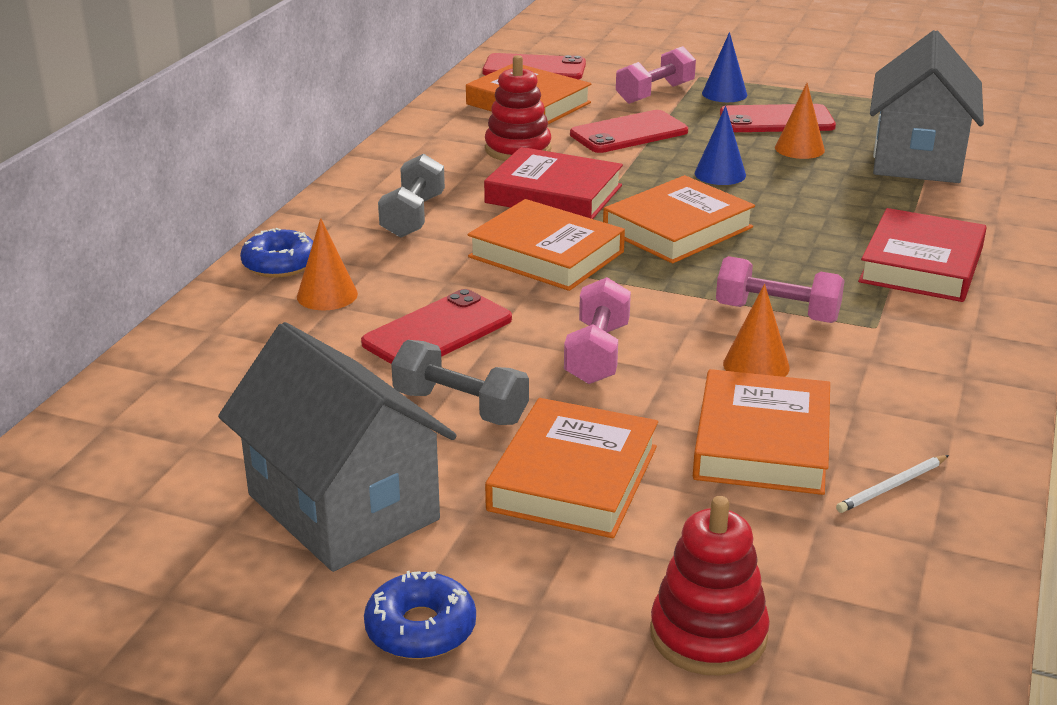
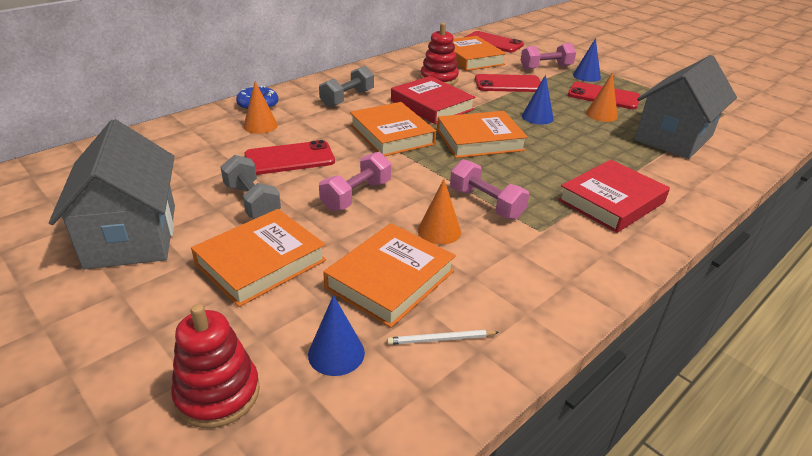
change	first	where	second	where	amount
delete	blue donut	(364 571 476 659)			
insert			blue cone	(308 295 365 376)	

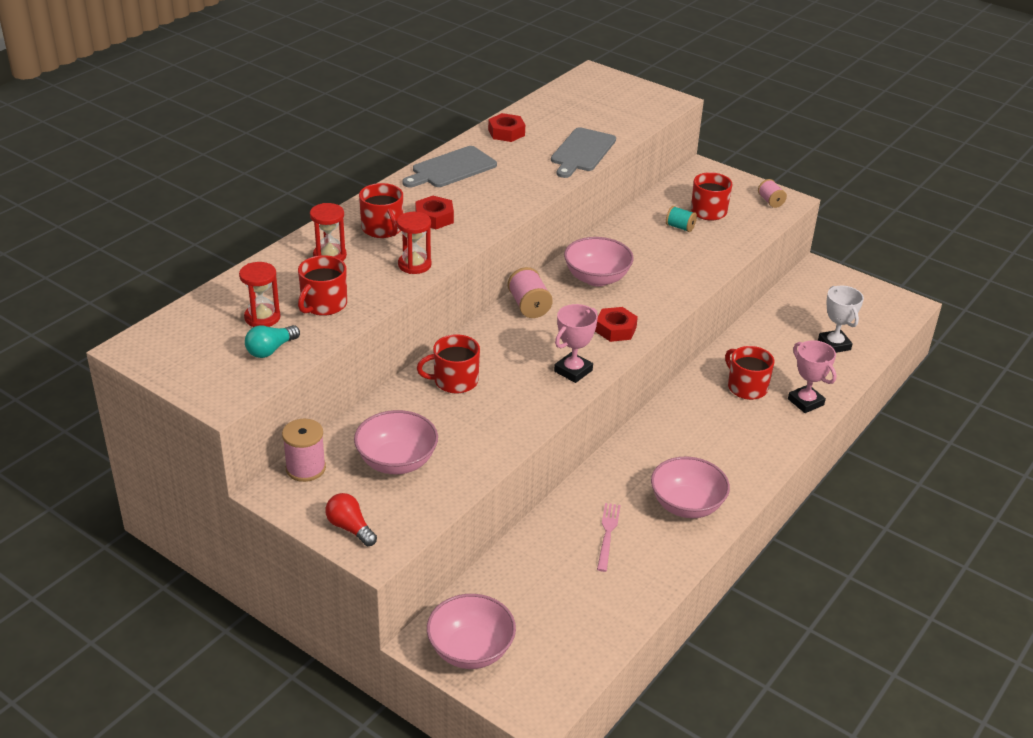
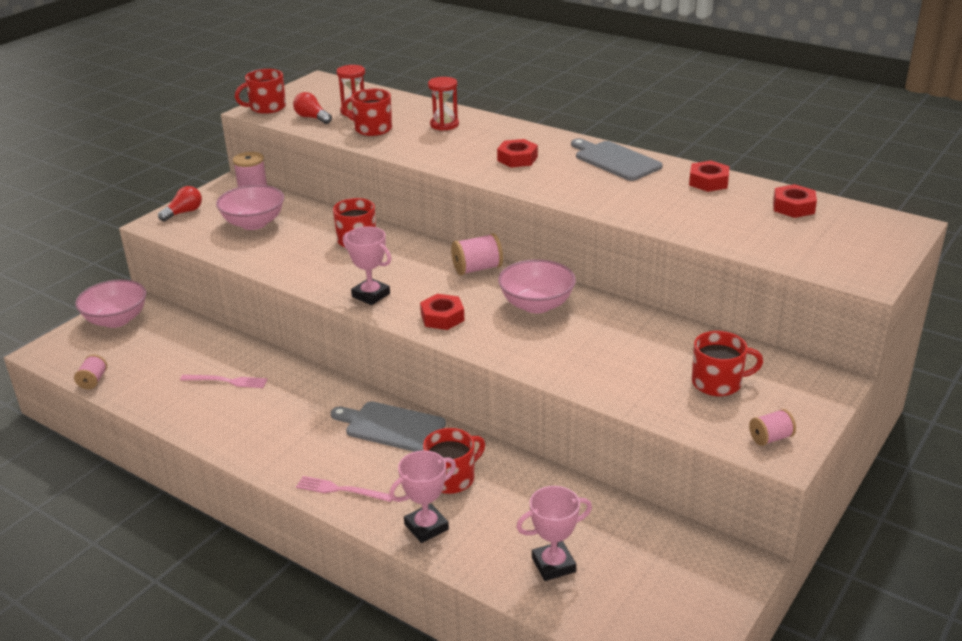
change	first	where	second	where	amount
recolor	turquoise light bulb	(245 325 300 358)	red light bulb	(293 92 332 124)	
move	red mug	(359 183 403 238)		(235 69 286 114)	
delete	red hourglass	(397 212 432 274)			
move	grey cutting board	(551 127 616 178)		(331 401 446 452)	
delete	pink bowl	(651 457 730 518)			
delete	turquoise spool	(666 206 697 232)			
recolor	white trophy	(818 286 864 353)	pink trophy	(516 486 592 581)	
insert			pink spool	(74 354 107 389)	
insert			pink fork	(296 476 392 502)	
insert			red nut	(773 184 817 218)	

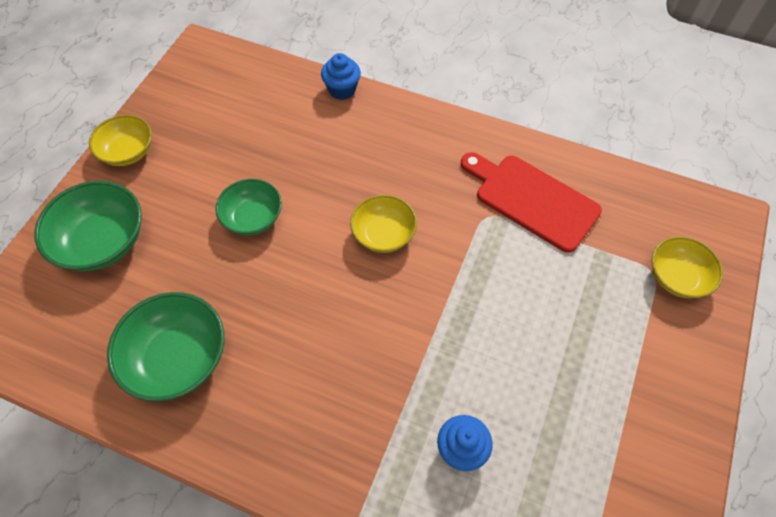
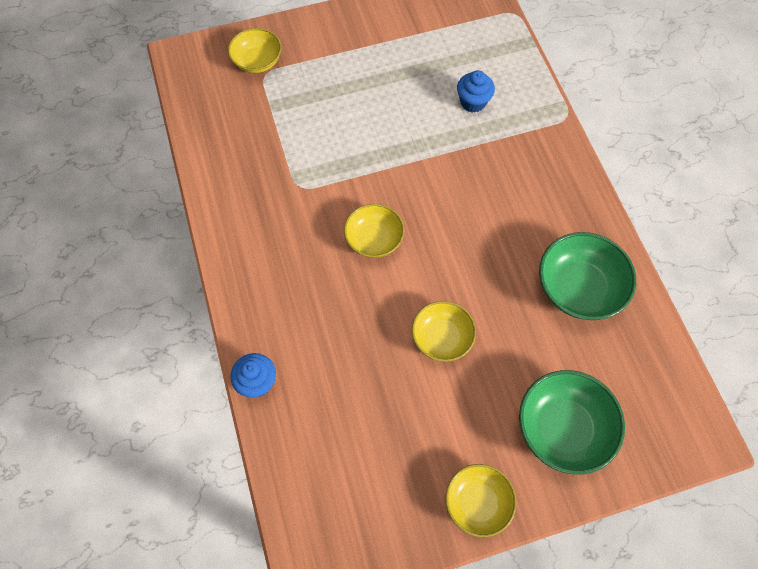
change	first	where	second	where	amount
recolor	green bowl	(216 179 282 235)	yellow bowl	(412 301 476 362)	
delete	red cutting board	(461 152 602 253)			

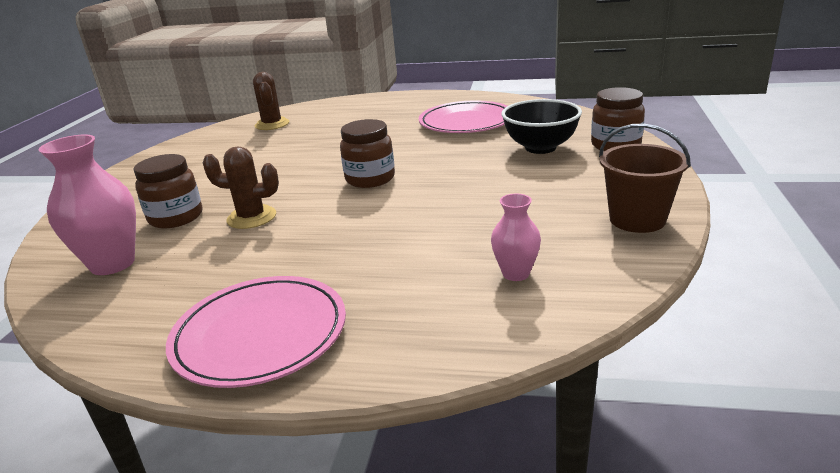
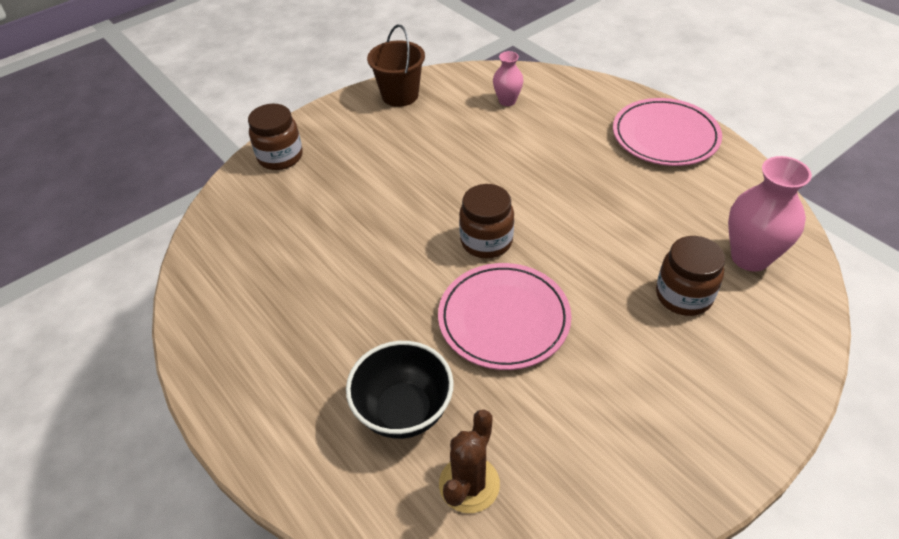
change	first	where	second	where	amount
delete	brown cactus	(203 146 279 229)			
move	pink plate	(419 101 507 133)		(438 263 571 370)	
move	black bowl	(502 99 582 154)		(346 341 454 439)	

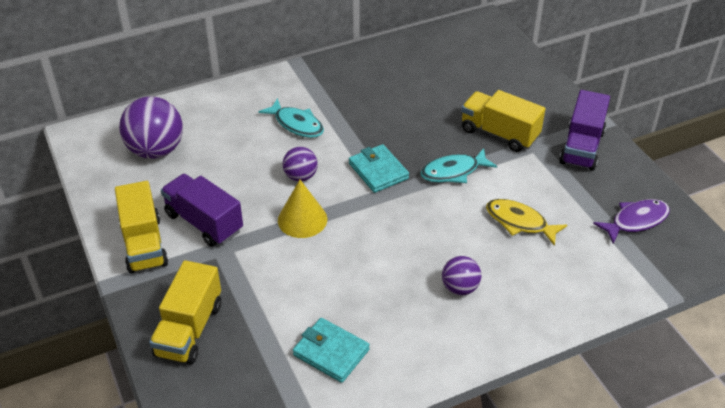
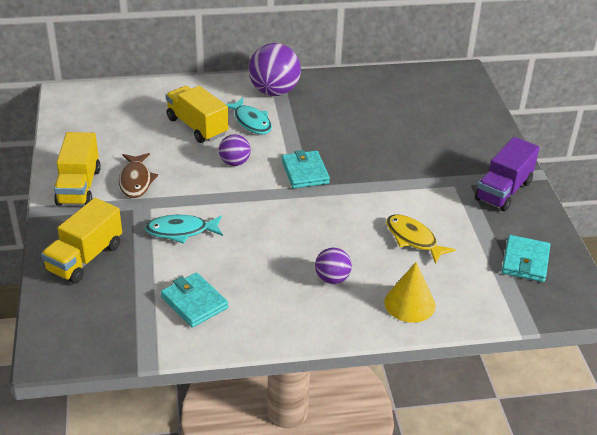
change	first	where	second	where	amount
move	purple ball	(119 96 183 159)		(249 43 301 96)	
replace	purple truck	(161 174 243 247)	brown fish	(119 153 158 198)	
move	yellow cone	(278 180 327 238)		(384 262 436 323)	
move	turquoise fish	(420 148 497 183)		(145 215 223 244)	
move	yellow truck	(461 90 545 152)		(165 86 228 143)	
replace	purple fish	(593 199 670 244)	turquoise wallet	(502 235 550 282)	

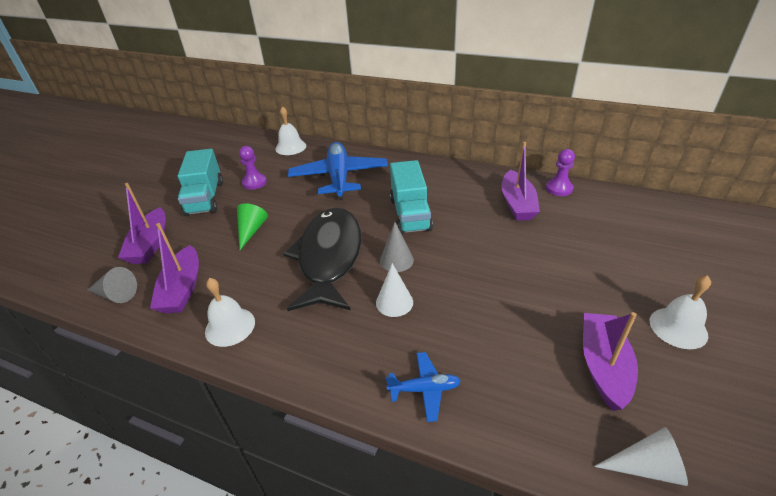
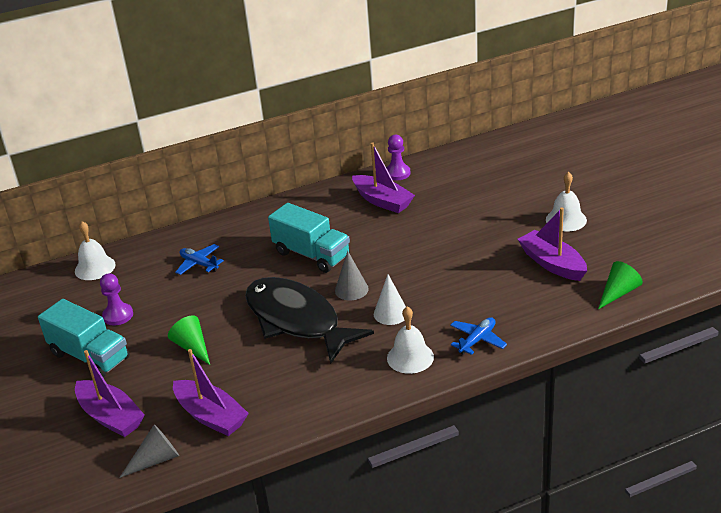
change	first	where	second	where	amount
move	white bell	(205 278 255 347)		(387 307 434 374)	
resize	blue plane	(288 142 388 200)		(175 244 224 275)	x0.47
recolor	white cone	(594 427 688 486)	green cone	(598 261 643 309)	

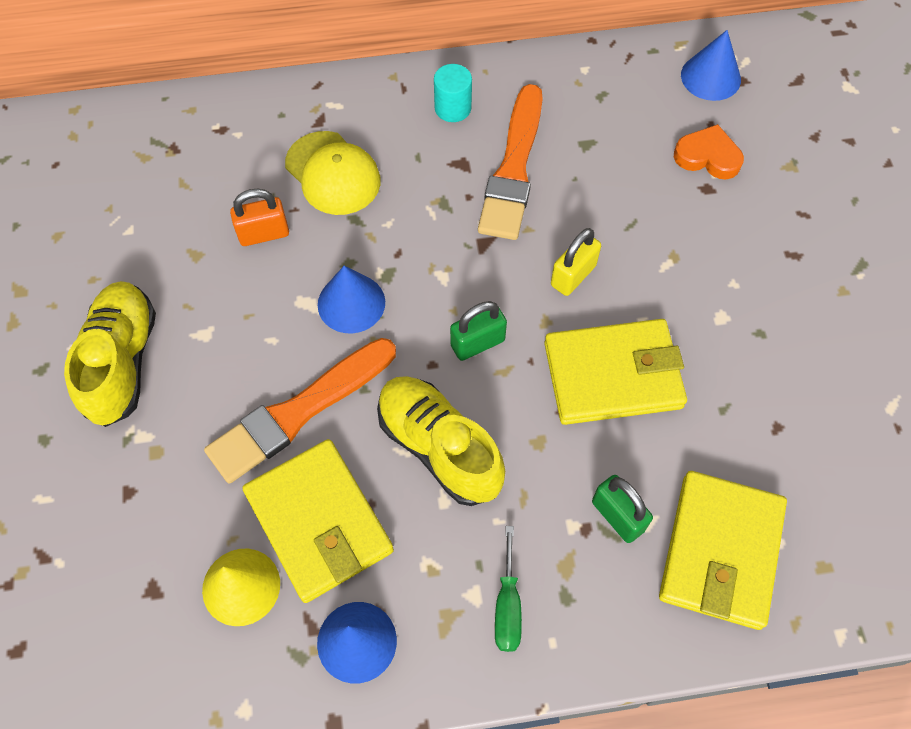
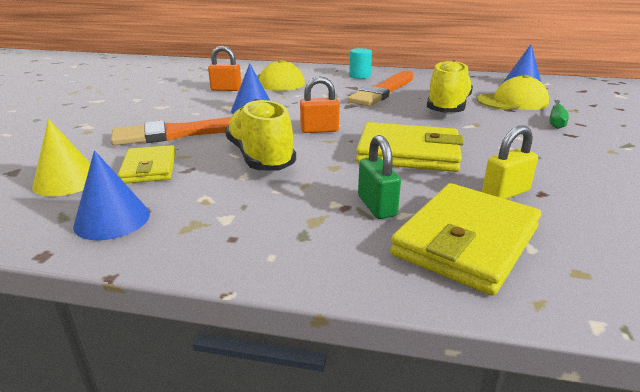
change	first	where	second	where	amount
move	yellow shoe	(64 281 156 427)		(427 60 473 113)	
resize	yellow wallet	(242 439 394 603)		(118 145 176 183)	x0.60
recolor	green padlock	(450 301 507 361)	orange padlock	(300 76 340 133)	
move	green screwdriver	(495 526 522 652)		(550 100 569 129)	
move	yellow padlock	(551 228 601 296)		(482 125 538 199)	
replace	orange heart	(674 124 744 179)	yellow cap	(477 75 549 110)	

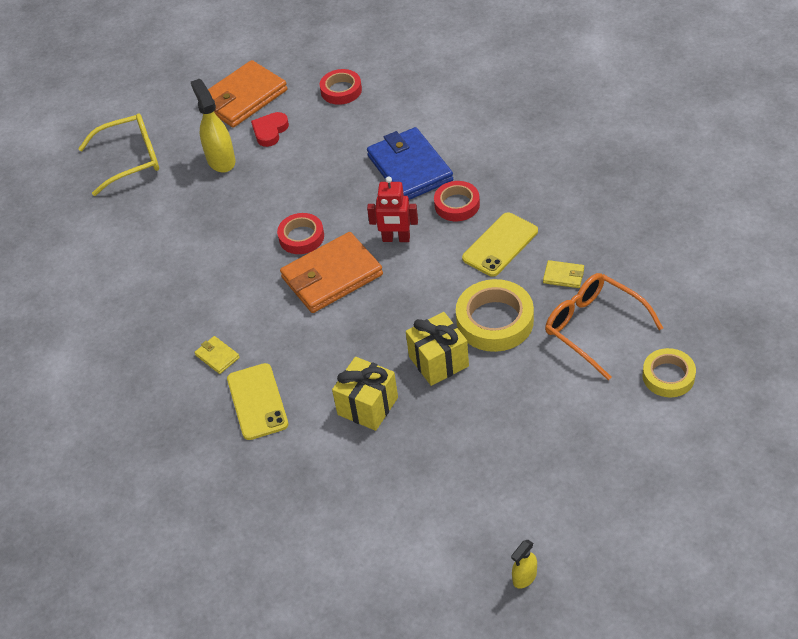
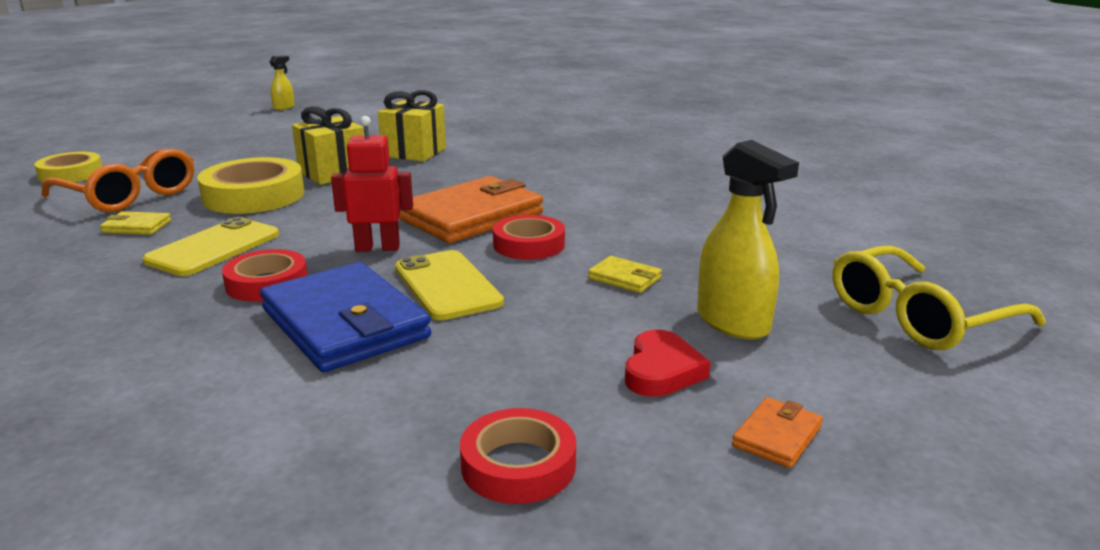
change	first	where	second	where	amount
move	yellow wallet	(195 336 240 374)		(588 256 662 293)	
resize	orange wallet	(208 60 288 128)		(732 397 823 468)	x0.43
move	yellow phone	(227 363 288 440)		(395 250 504 320)	

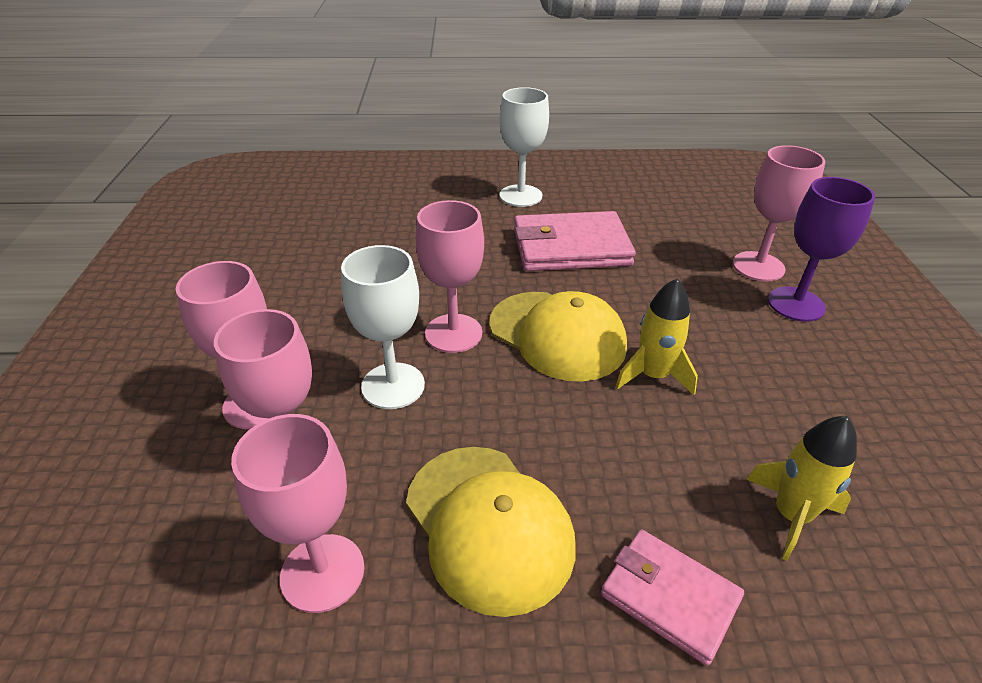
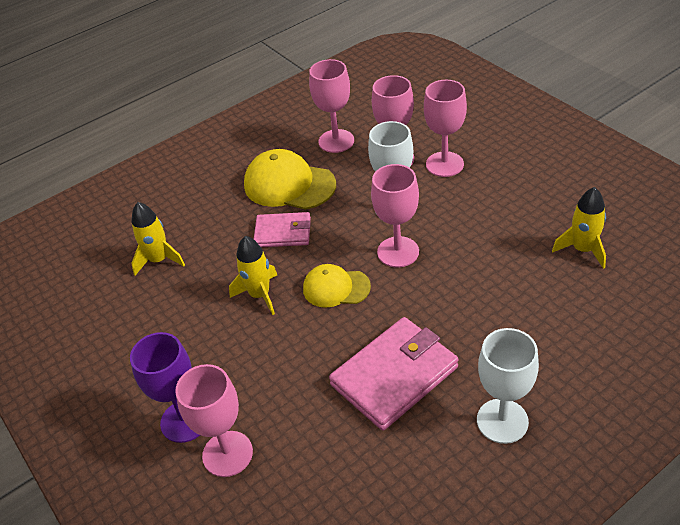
change	first	where	second	where	amount
resize	yellow cap	(489 291 627 382)		(303 264 371 308)	x0.63
move	pink wallet	(601 529 744 666)		(254 212 311 247)	
insert			yellow rocket	(552 187 606 269)	

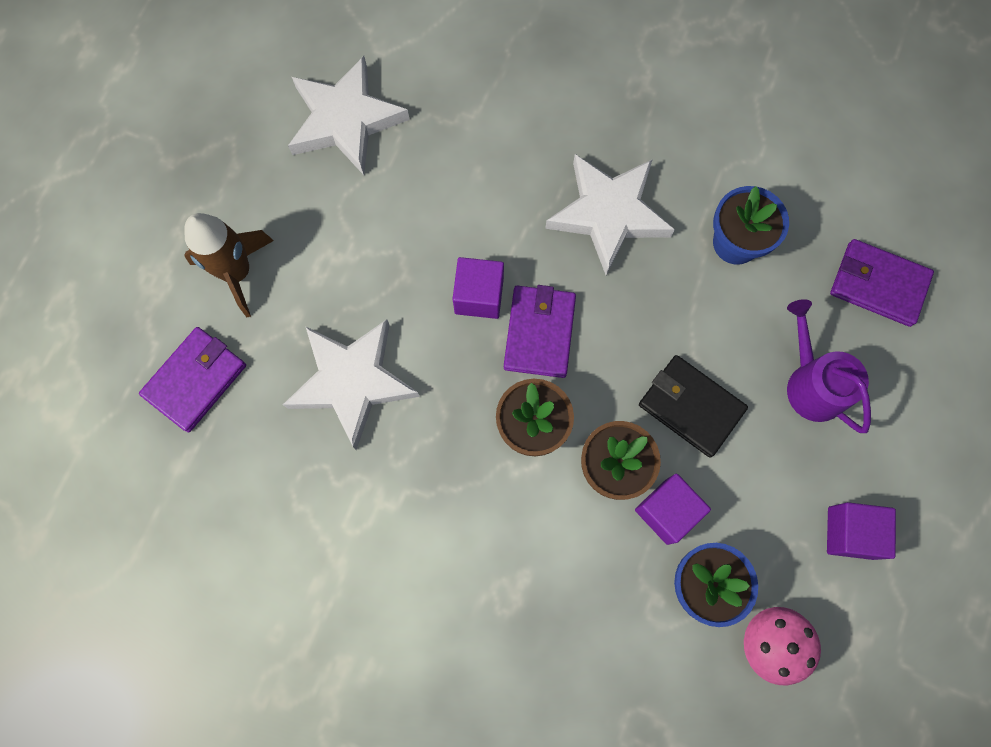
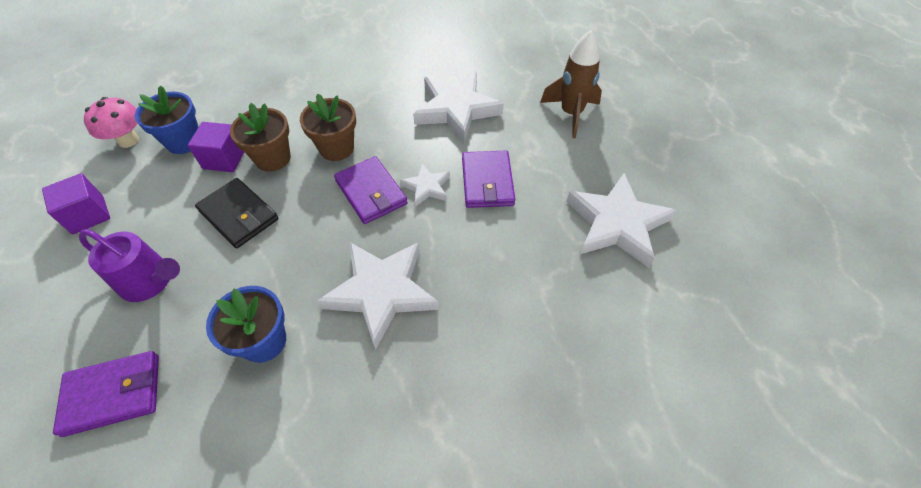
change	first	where	second	where	amount
move	purple wallet	(139 327 246 432)		(462 151 515 208)	
replace	purple cube	(452 257 504 319)	white star	(400 163 450 207)	
rotate	black wallet	(639 355 748 458)		(195 178 279 248)	45 degrees clockwise

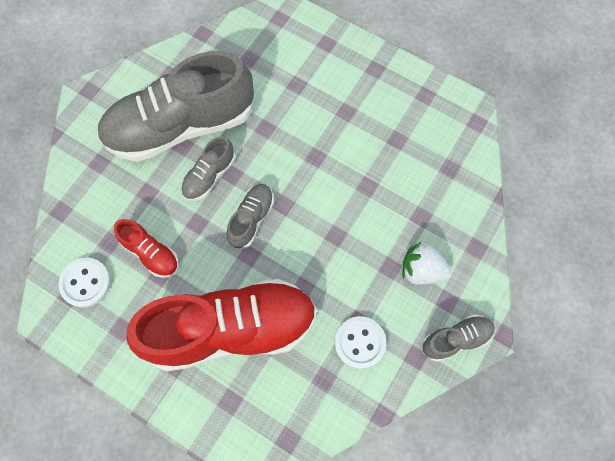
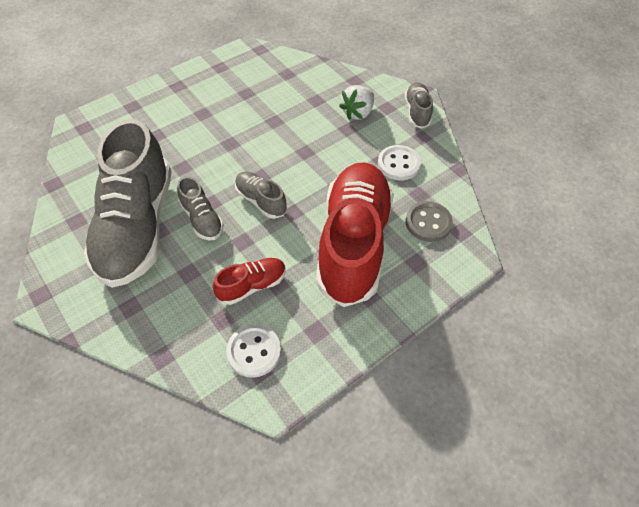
change	first	where	second	where	amount
insert			grey button	(406 201 453 242)	

